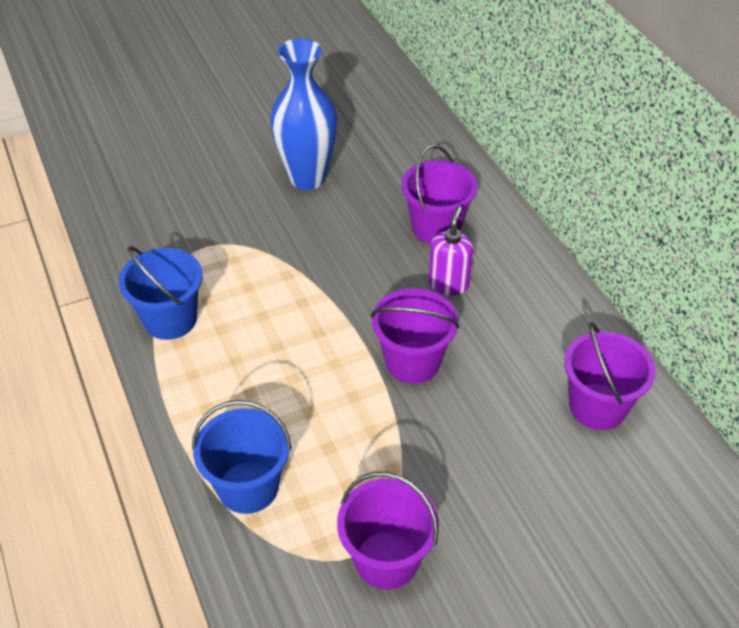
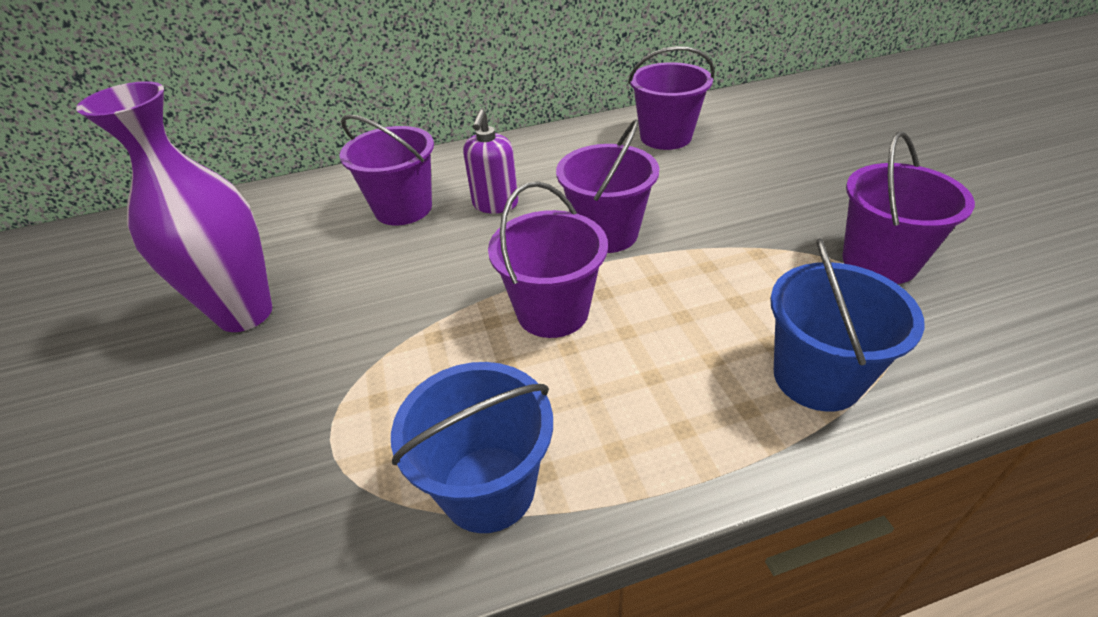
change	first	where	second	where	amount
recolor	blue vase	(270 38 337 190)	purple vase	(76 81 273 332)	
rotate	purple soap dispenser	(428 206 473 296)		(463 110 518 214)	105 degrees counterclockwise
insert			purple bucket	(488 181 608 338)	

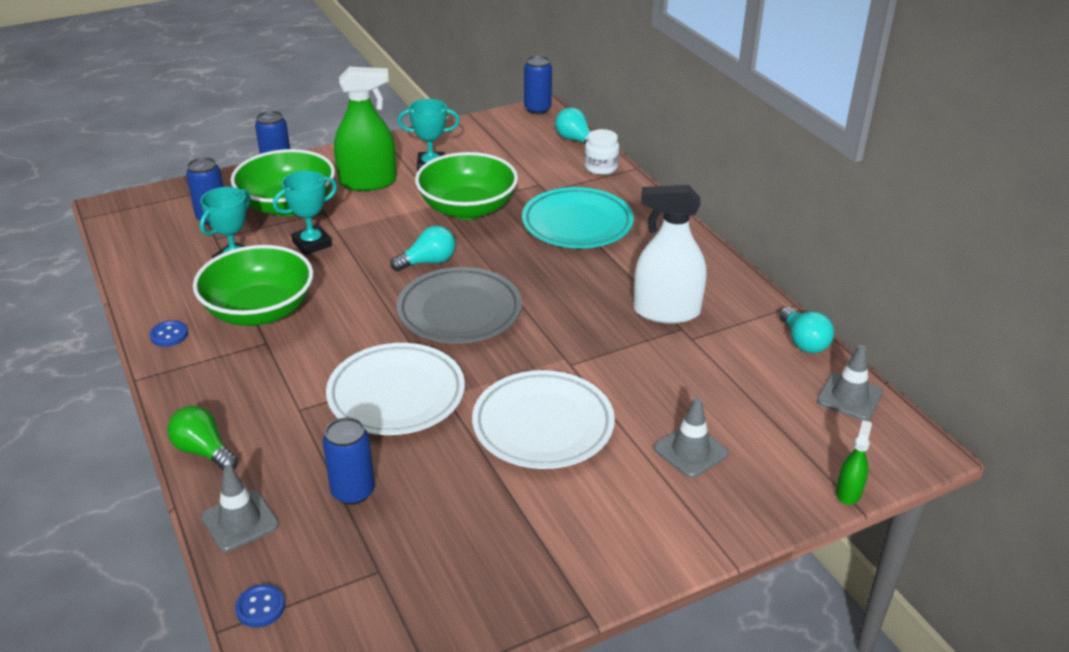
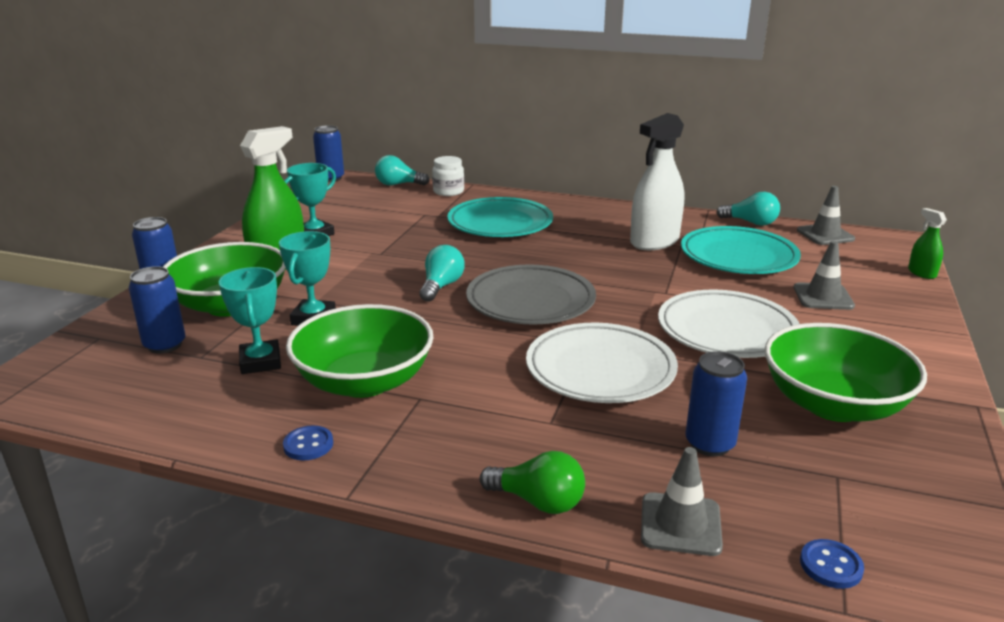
change	first	where	second	where	amount
rotate	green light bulb	(167 406 238 471)		(480 451 585 514)	150 degrees counterclockwise
move	green bowl	(415 152 518 219)		(765 323 927 422)	
insert			turquoise plate	(681 226 801 274)	

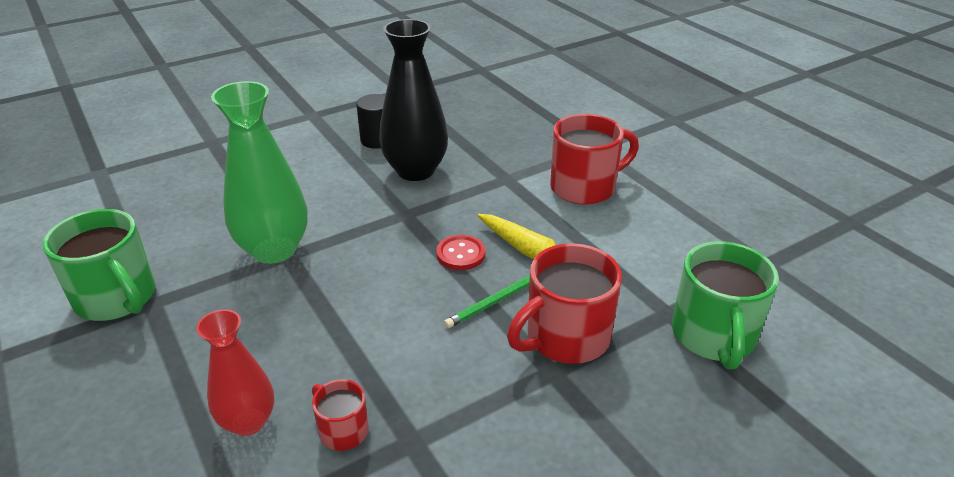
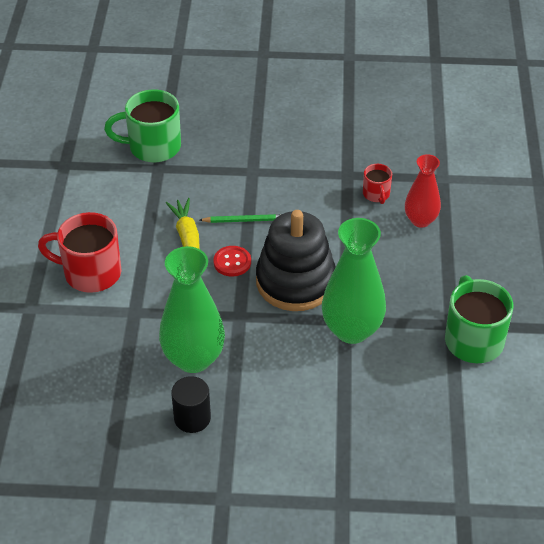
change	first	where	second	where	amount
recolor	black vase	(379 19 448 181)	green vase	(159 246 225 373)	
delete	red mug	(507 243 622 364)			
rotate	green mug	(672 241 779 369)		(104 89 181 162)	135 degrees counterclockwise
insert			black stacking toy	(256 210 336 311)	

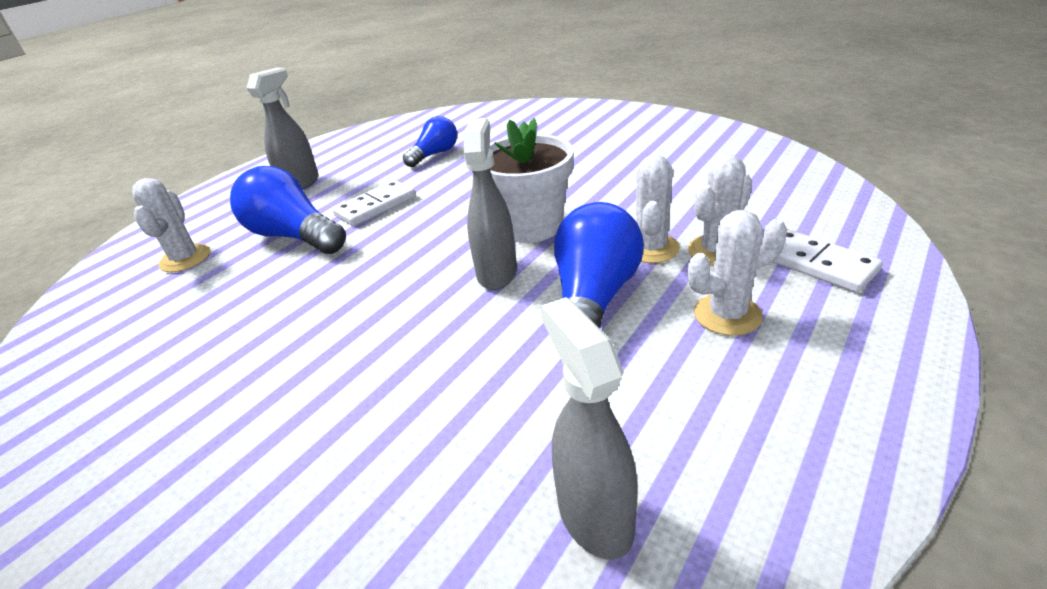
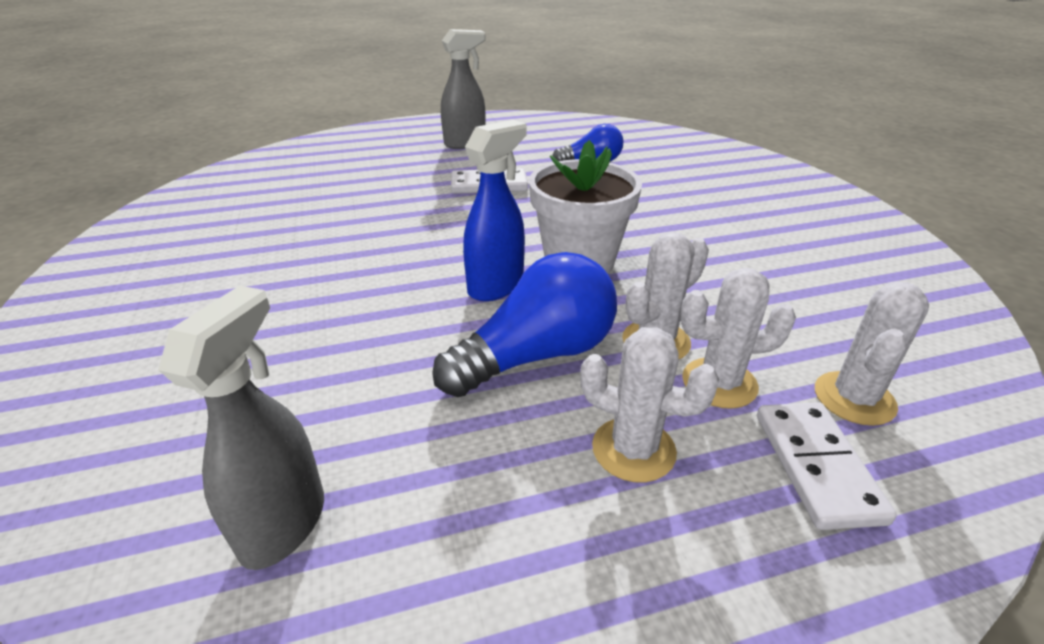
change	first	where	second	where	amount
move	white cactus	(132 178 210 272)		(815 282 929 426)	
delete	blue light bulb	(230 166 346 254)			
recolor	grey spray bottle	(463 118 517 290)	blue spray bottle	(463 120 527 301)	

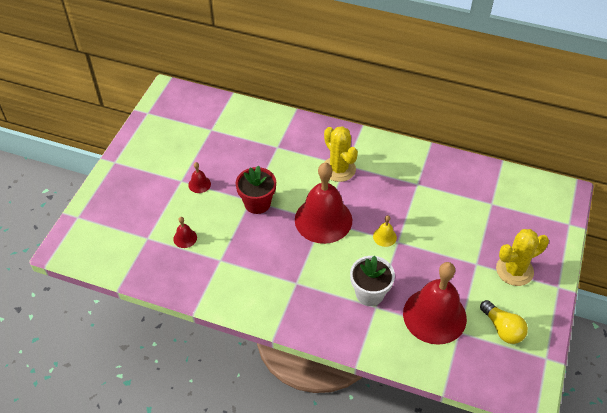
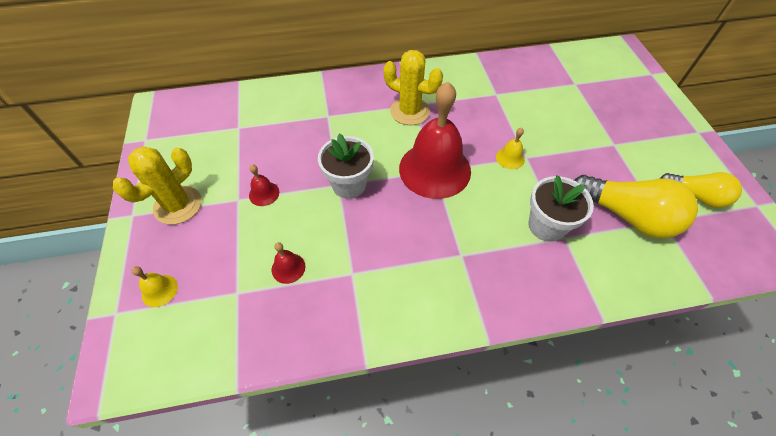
change	first	where	second	where	amount
recolor	red flower pot	(235 165 276 214)	white flower pot	(318 133 374 199)	
replace	red bell	(403 262 467 345)	yellow light bulb	(574 175 698 239)	
move	yellow cactus	(496 229 549 286)		(113 146 202 225)	
insert			yellow bell	(132 266 178 307)	

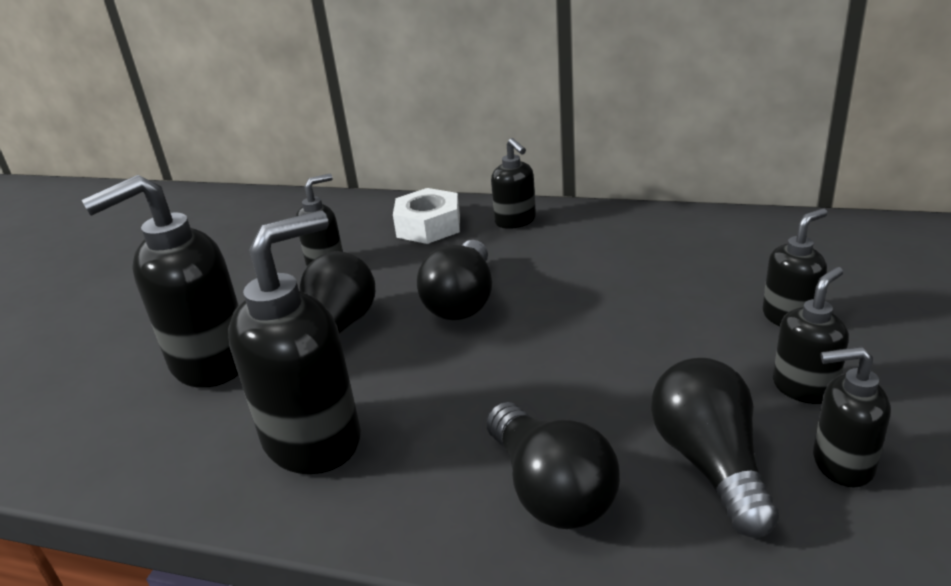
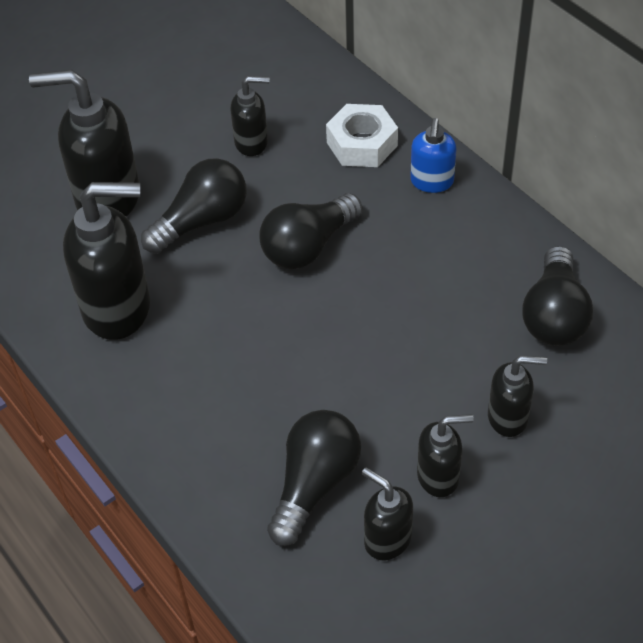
change	first	where	second	where	amount
move	black light bulb	(486 402 620 529)		(522 246 593 346)	
recolor	black soap dispenser	(491 138 536 229)	blue soap dispenser	(410 118 456 193)	

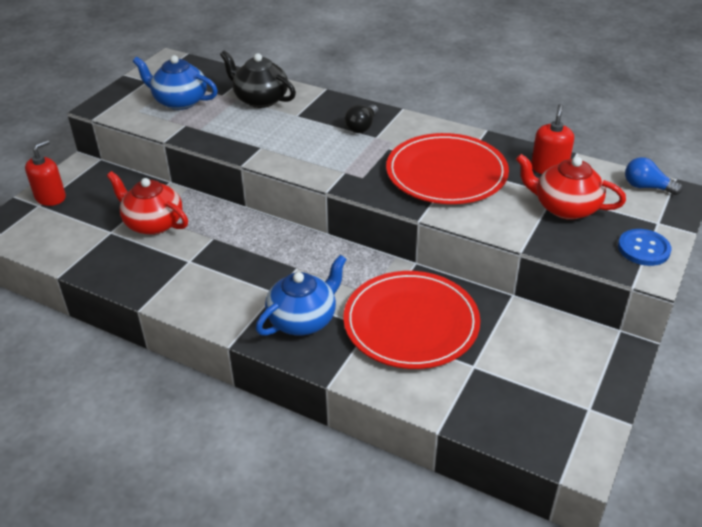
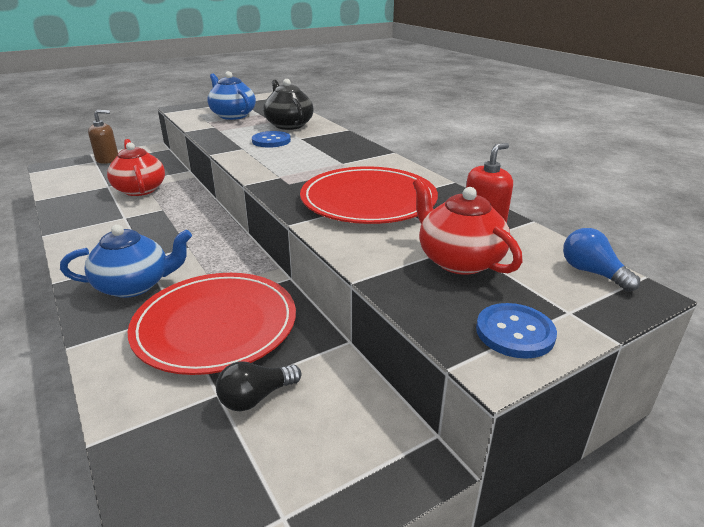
change	first	where	second	where	amount
recolor	red soap dispenser	(25 140 66 206)	brown soap dispenser	(88 110 118 164)	
move	black light bulb	(345 105 378 133)		(216 361 301 411)	
insert			blue button	(252 131 291 148)	

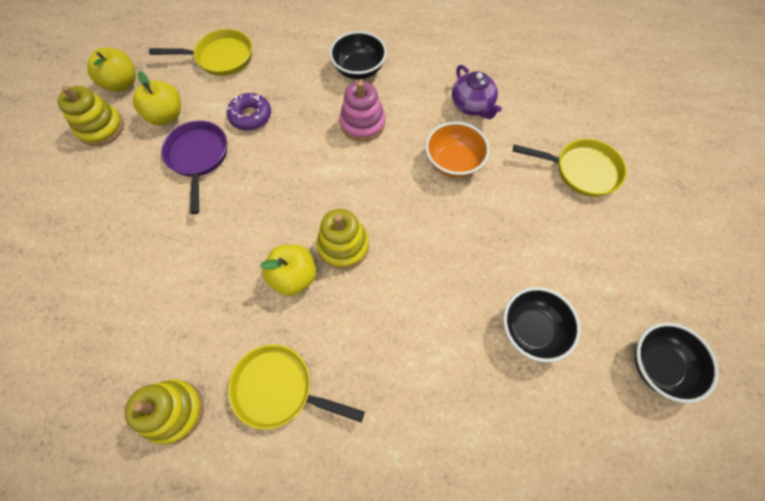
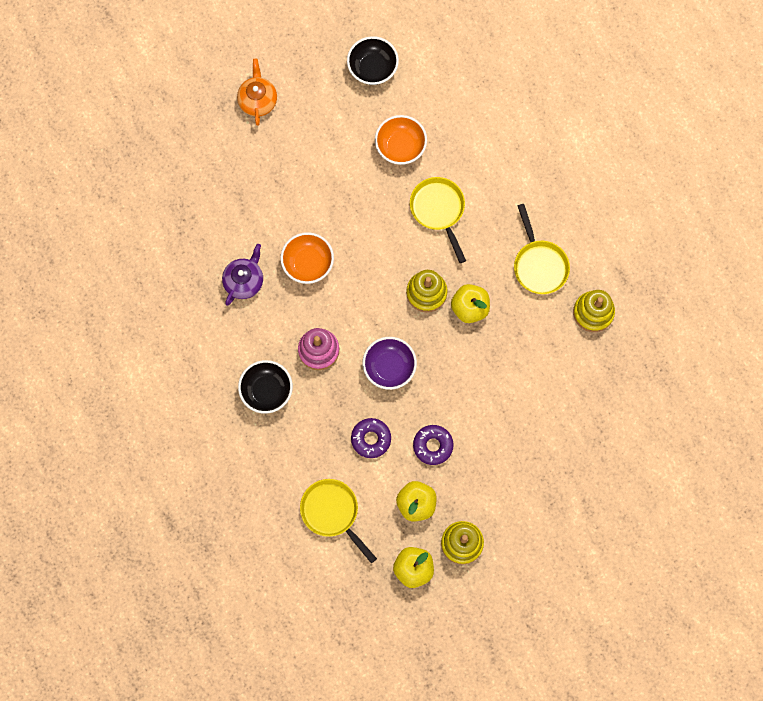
change	first	where	second	where	amount
replace	purple pan	(161 121 227 214)	purple donut	(413 425 453 465)	
recolor	black bowl	(503 287 581 362)	orange bowl	(375 115 427 165)	
move	yellow pan	(513 139 627 197)		(410 177 466 263)	
insert			orange teapot	(237 59 277 126)	
insert			purple bowl	(363 337 417 390)	

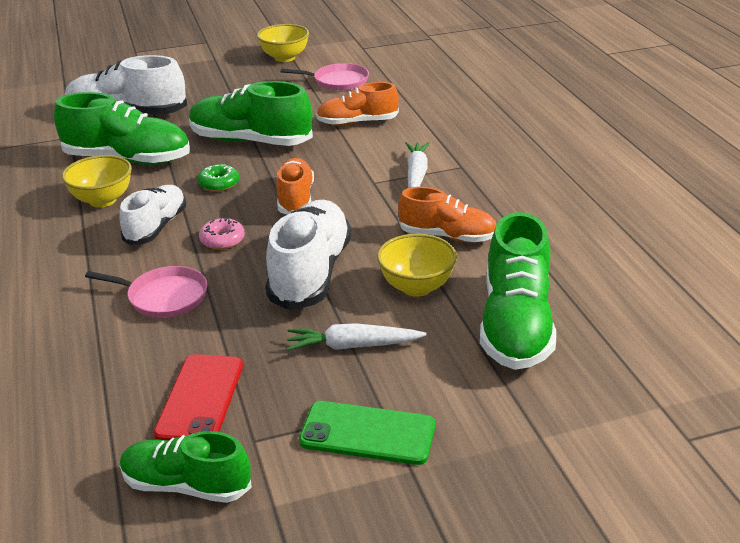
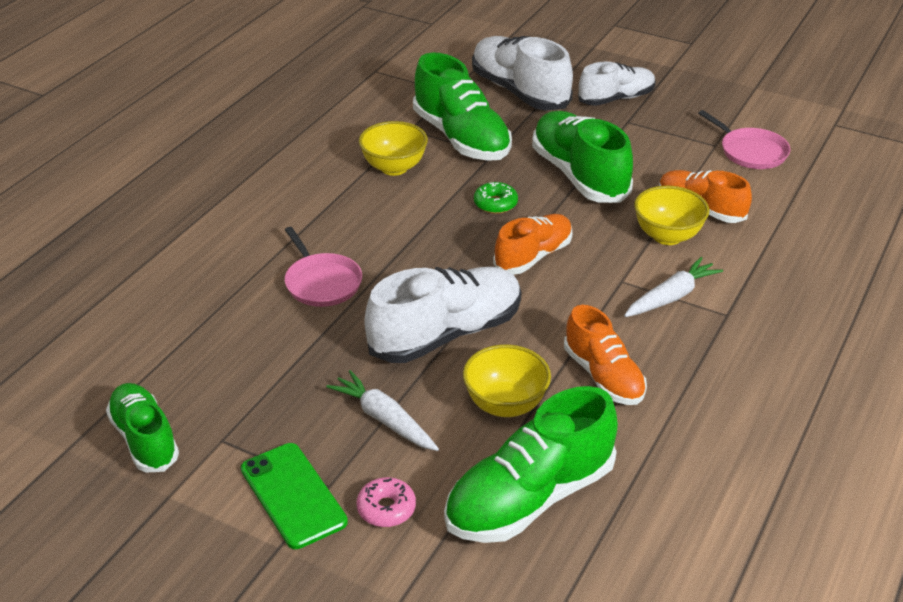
change	first	where	second	where	amount
move	white shoe	(119 185 186 245)		(578 62 656 106)	
delete	red phone	(154 354 243 441)			
move	pink donut	(199 218 245 250)		(357 477 416 527)	
move	yellow bowl	(257 24 309 62)		(634 186 709 245)	

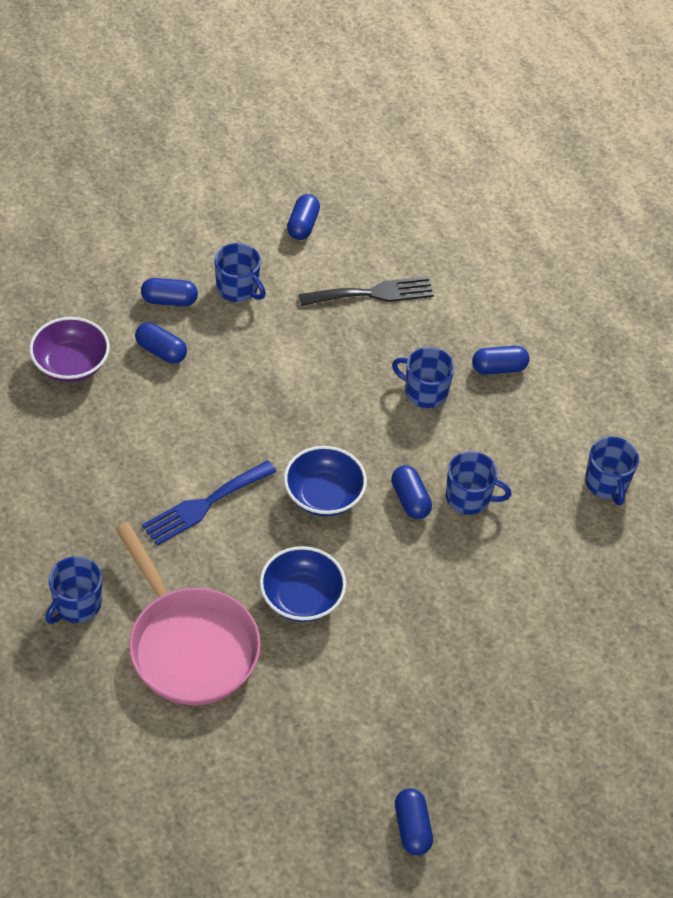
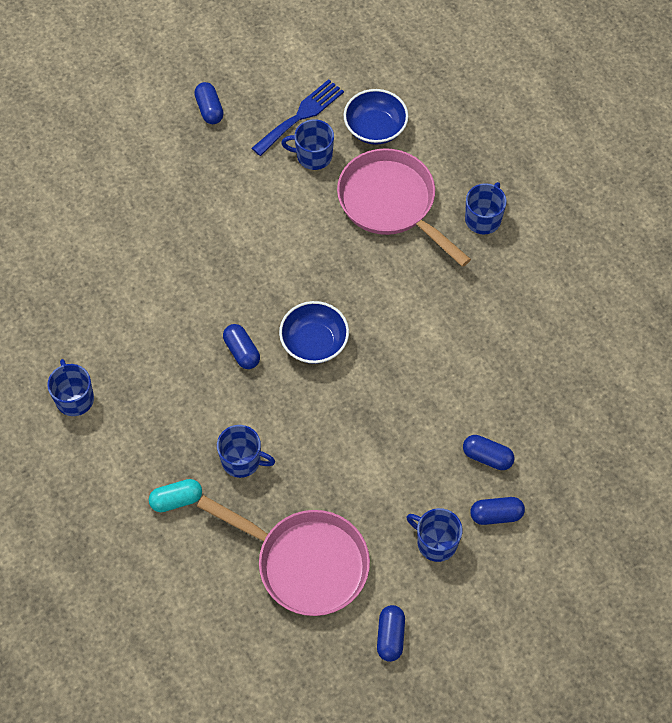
change	first	where	second	where	amount
delete	purple bowl	(29 317 110 382)			
move	blue fork	(142 461 276 545)		(252 79 344 156)	
move	blue bowl	(260 546 346 622)		(343 89 409 145)	
replace	black fork	(299 276 434 306)	pink pan	(197 495 370 616)	
move	blue mug	(446 451 511 514)		(281 119 334 170)	
recolor	blue capsule	(472 346 529 375)	turquoise capsule	(149 479 202 512)	

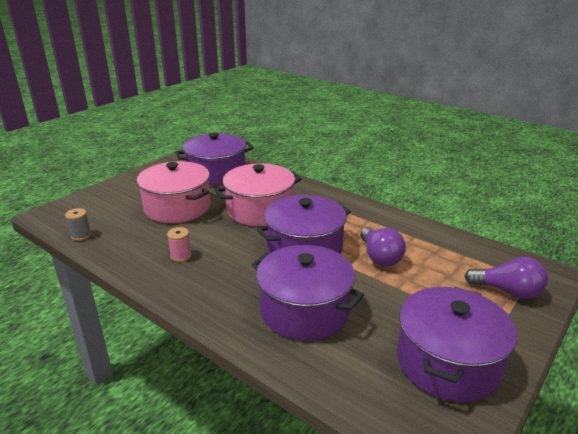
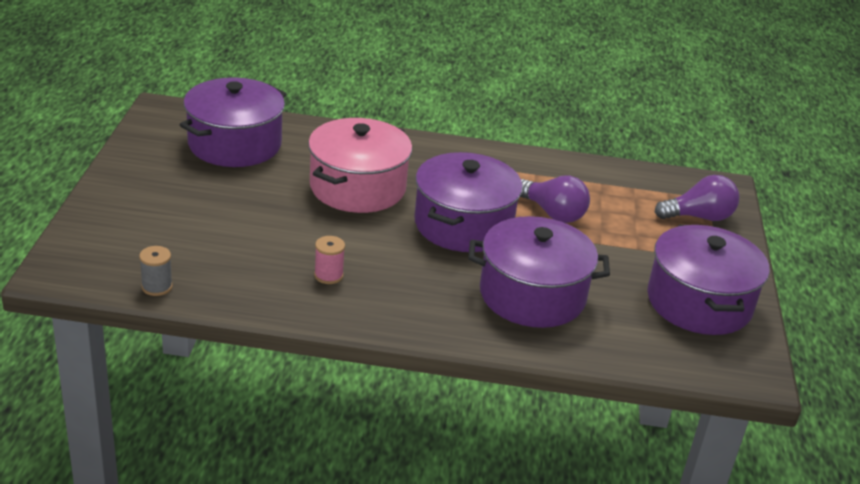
change	first	where	second	where	amount
delete	pink pot	(137 161 210 223)			

